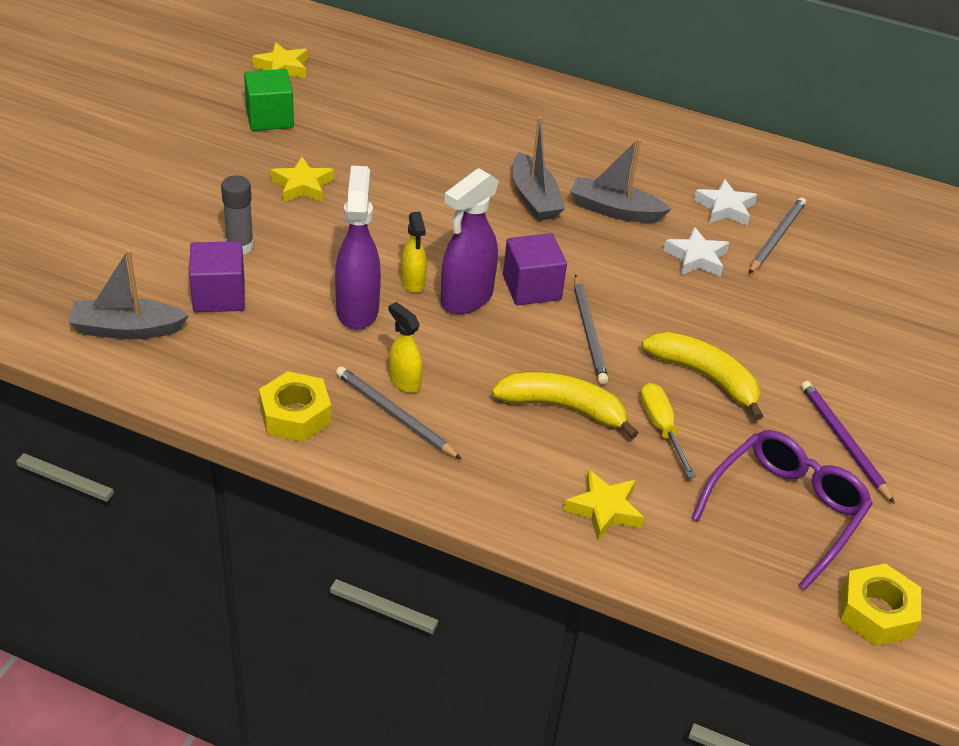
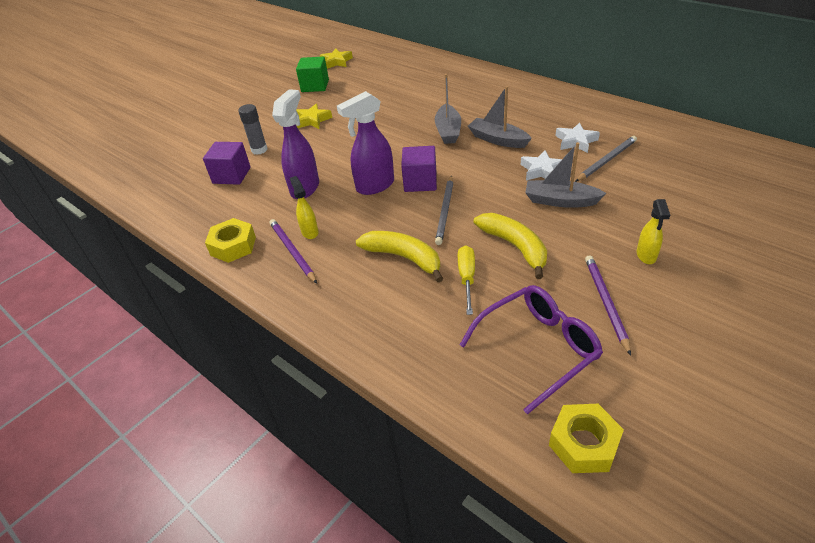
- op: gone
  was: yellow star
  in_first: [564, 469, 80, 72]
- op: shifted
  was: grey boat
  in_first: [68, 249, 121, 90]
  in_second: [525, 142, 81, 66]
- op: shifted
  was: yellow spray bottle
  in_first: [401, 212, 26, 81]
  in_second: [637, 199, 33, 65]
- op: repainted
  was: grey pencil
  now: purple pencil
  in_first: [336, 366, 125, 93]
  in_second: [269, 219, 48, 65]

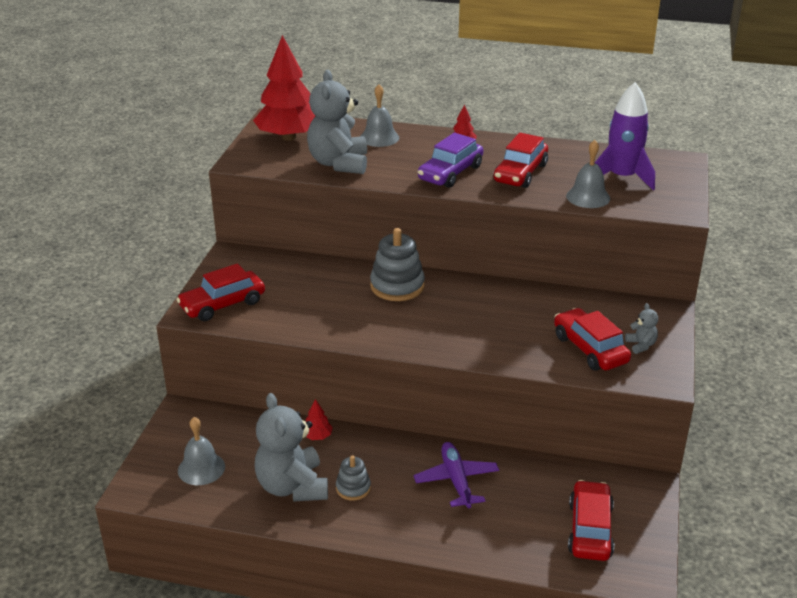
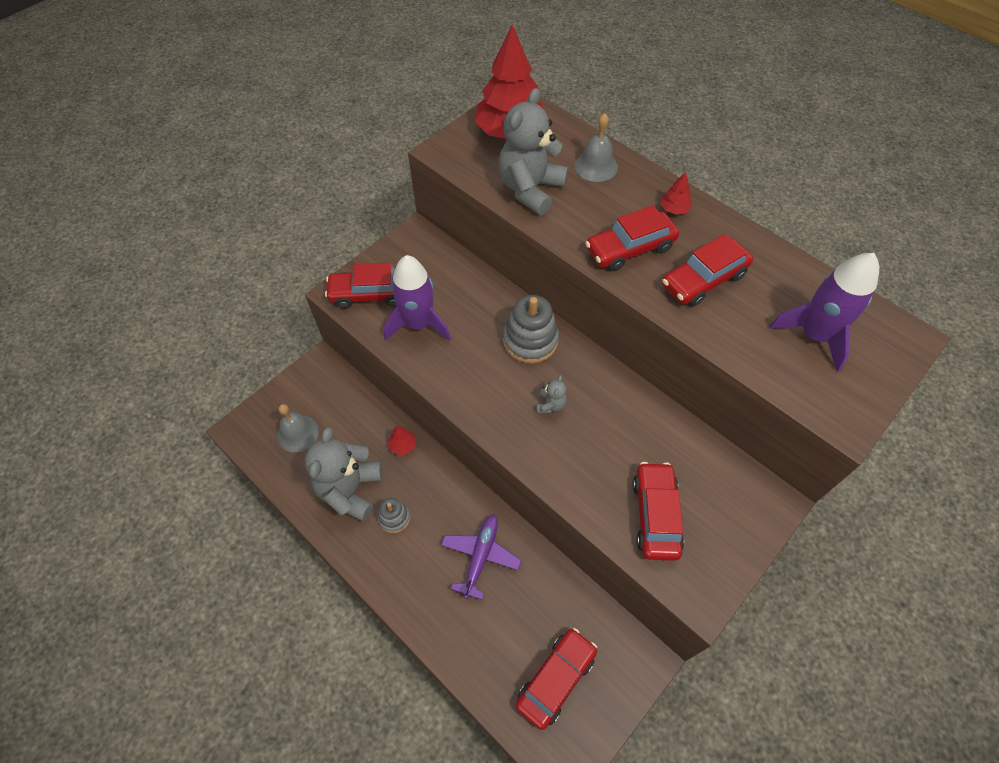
- op: gone
  was: grey bell
  in_first: [566, 140, 44, 68]
- op: new
  now: purple rocket
  in_second: [384, 255, 67, 86]
- op: shifted
  was: grey teddy bear
  in_first: [625, 303, 33, 51]
  in_second: [537, 375, 30, 38]
- op: repainted
  was: purple car
  now: red car
  in_first: [418, 132, 65, 56]
  in_second: [585, 205, 94, 66]

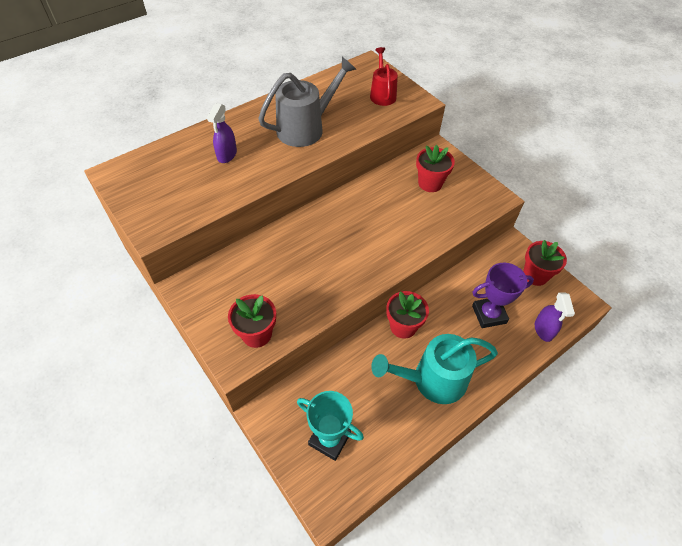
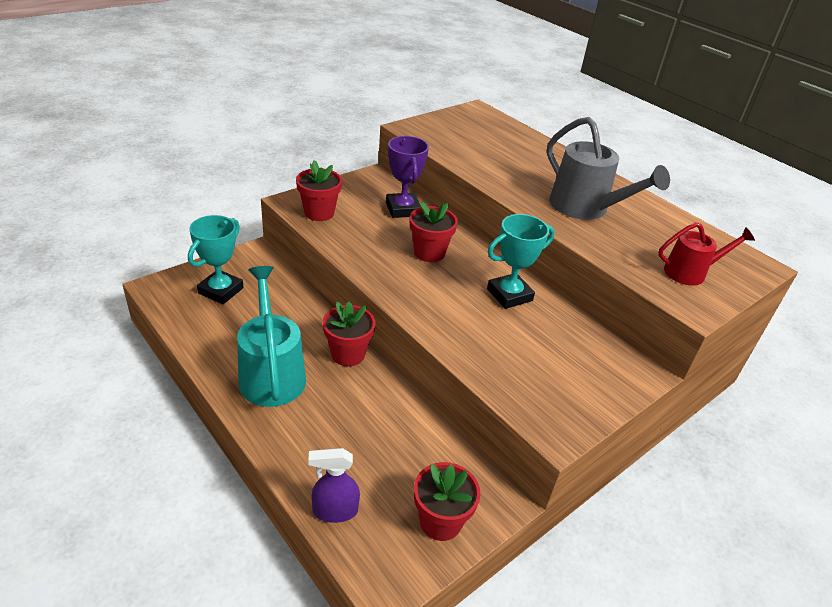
- op: gone
  was: purple spray bottle
  in_first: [207, 103, 30, 60]
- op: new
  now: turquoise trophy
  in_second: [487, 214, 68, 95]
- op: shifted
  was: red flower pot
  in_first: [416, 145, 39, 47]
  in_second: [410, 202, 48, 60]
- op: shifted
  was: purple trophy
  in_first: [472, 263, 62, 65]
  in_second: [386, 136, 43, 82]

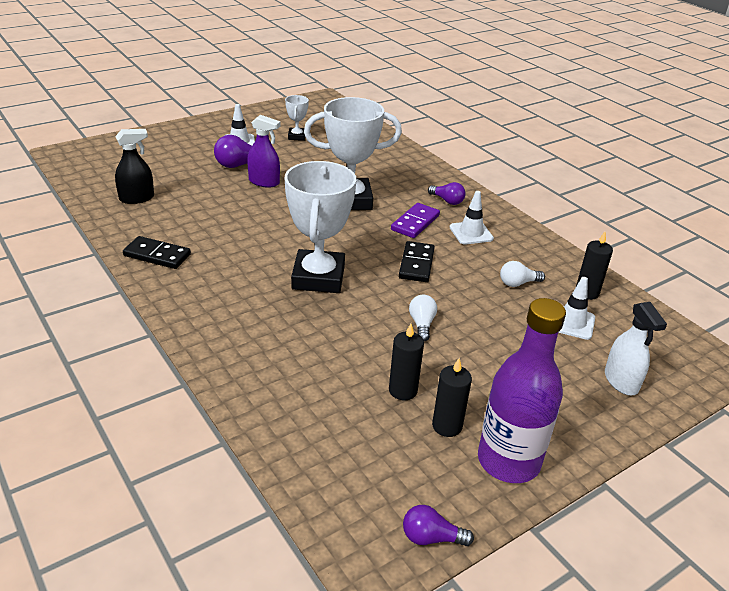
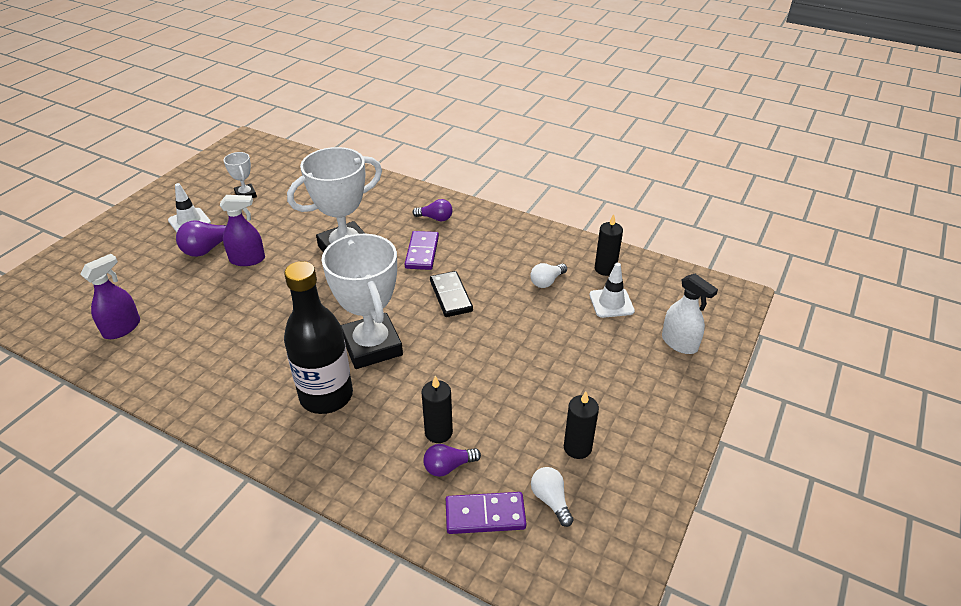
- op: gone
  was: black domino
  in_first: [123, 236, 68, 33]
- op: gone
  was: white traffic cone
  in_first: [450, 191, 44, 53]
- op: gone
  was: purple bottle
  in_first: [478, 298, 88, 185]
- op: new
  now: black bottle
  in_second: [284, 261, 69, 153]
- op: new
  now: purple domino
  in_second: [446, 492, 80, 42]
- op: shifted
  was: black candle
  in_first: [389, 324, 35, 76]
  in_second: [422, 376, 31, 67]
- op: shifted
  was: purple light bulb
  in_first: [403, 505, 71, 41]
  in_second: [423, 444, 58, 33]
- op: shifted
  was: white light bulb
  in_first: [409, 295, 28, 46]
  in_second: [531, 467, 43, 60]
- op: repainted
  was: black spray bottle
  now: purple spray bottle
  in_first: [115, 129, 39, 75]
  in_second: [80, 254, 60, 85]

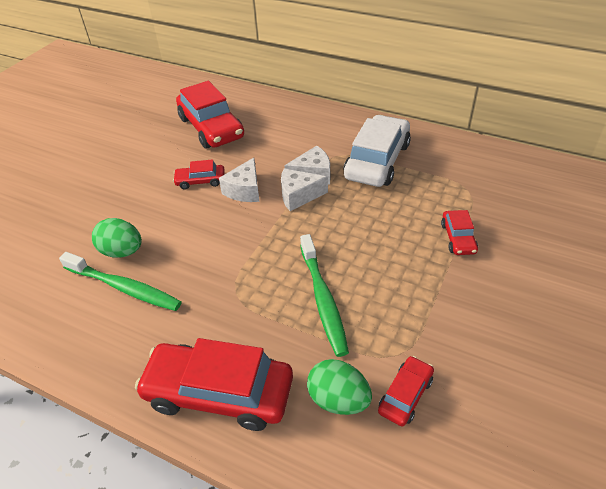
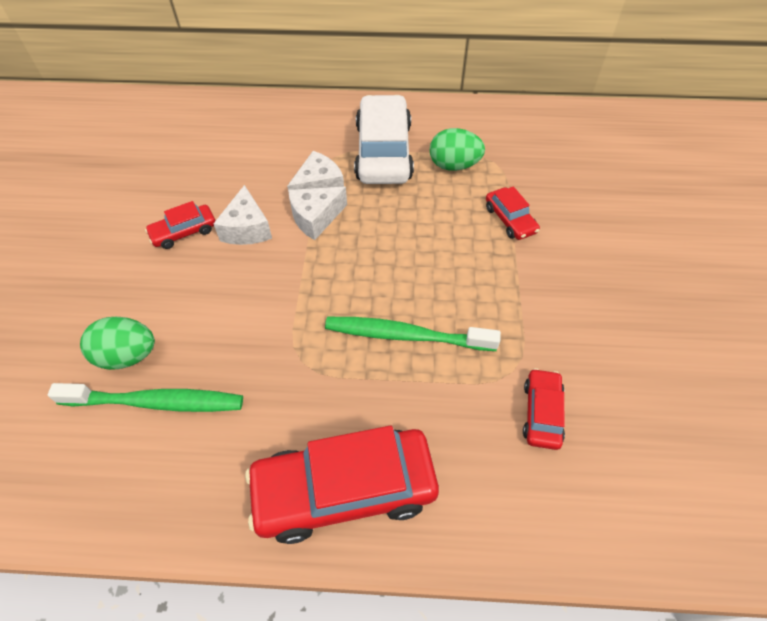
- op: gone
  was: red car
  in_first: [176, 81, 68, 68]
- op: shifted
  was: green egg
  in_first: [307, 359, 65, 56]
  in_second: [430, 128, 55, 43]
- op: rotated
  was: green toothbrush
  in_first: [300, 234, 49, 123]
  in_second: [325, 317, 176, 34]
  clockwise: 135

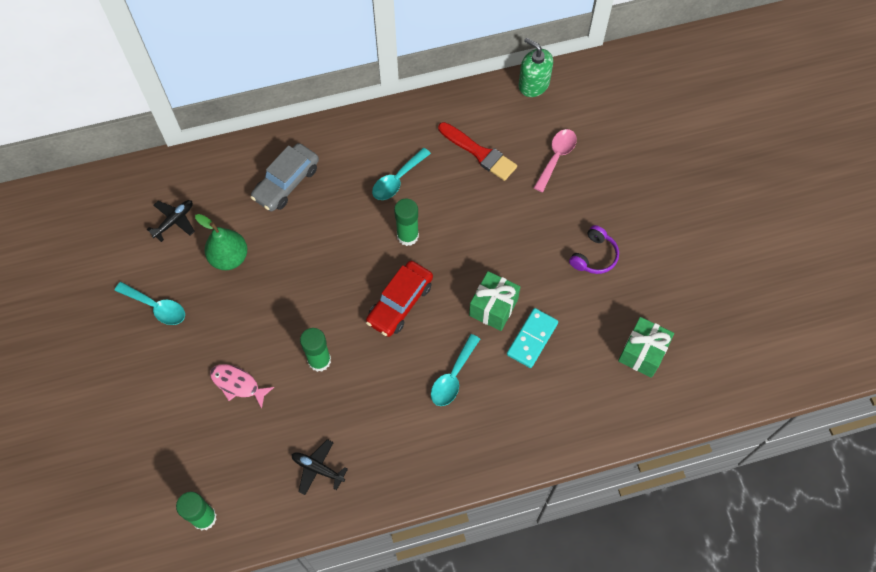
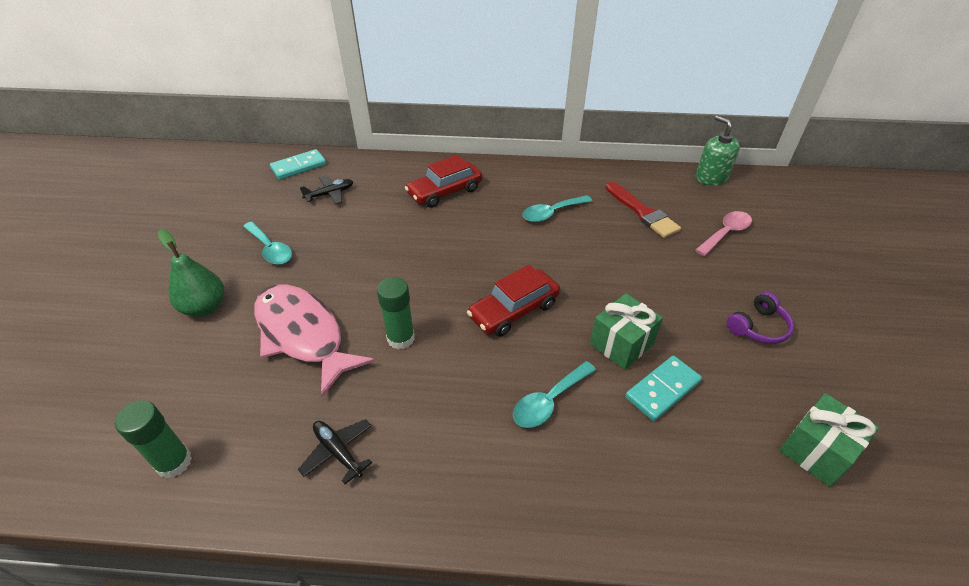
- op: gone
  was: green glue stick
  in_first: [394, 198, 25, 48]
- op: new
  now: turquoise domino
  in_second: [270, 149, 57, 31]
- op: shifted
  was: green pear
  in_first: [195, 214, 52, 56]
  in_second: [158, 229, 66, 88]
- op: repainted
  was: grey car
  now: red car
  in_first: [251, 143, 68, 69]
  in_second: [405, 155, 77, 53]
- op: scaled
  was: pink fish
  in_first: [210, 364, 64, 45]
  in_second: [254, 284, 121, 113]
  ratio: 1.99

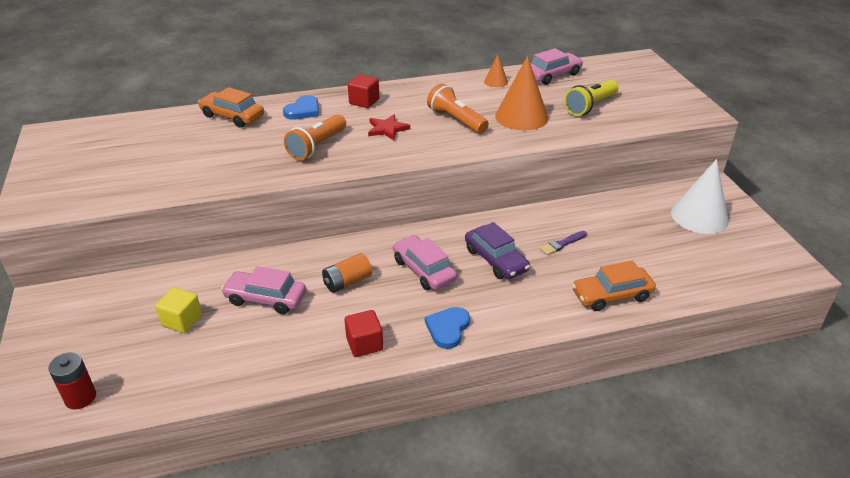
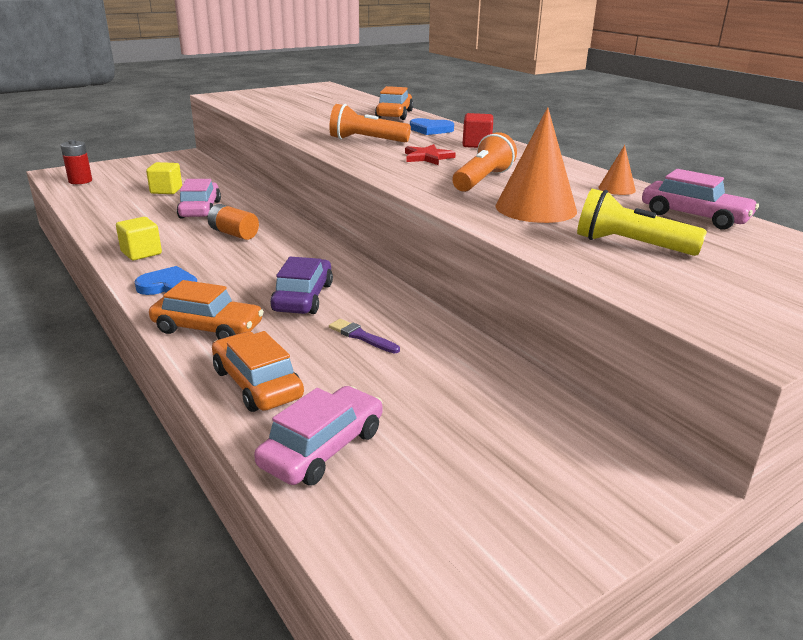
- op: gone
  was: white cone
  in_first: [671, 159, 58, 75]
- op: new
  now: orange car
  in_second: [149, 280, 115, 59]
- op: shifted
  was: pink car
  in_first: [393, 235, 64, 55]
  in_second: [254, 386, 129, 99]
- op: repainted
  was: red cube
  now: yellow cube
  in_first: [345, 310, 38, 47]
  in_second: [116, 217, 46, 43]
- op: rotated
  was: purple car
  in_first: [465, 222, 65, 57]
  in_second: [270, 257, 63, 57]
  clockwise: 150

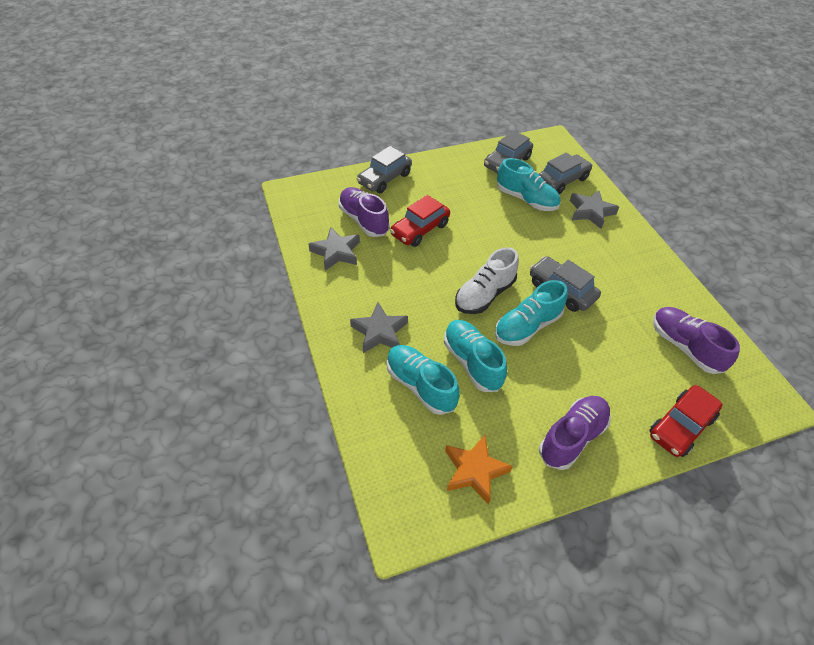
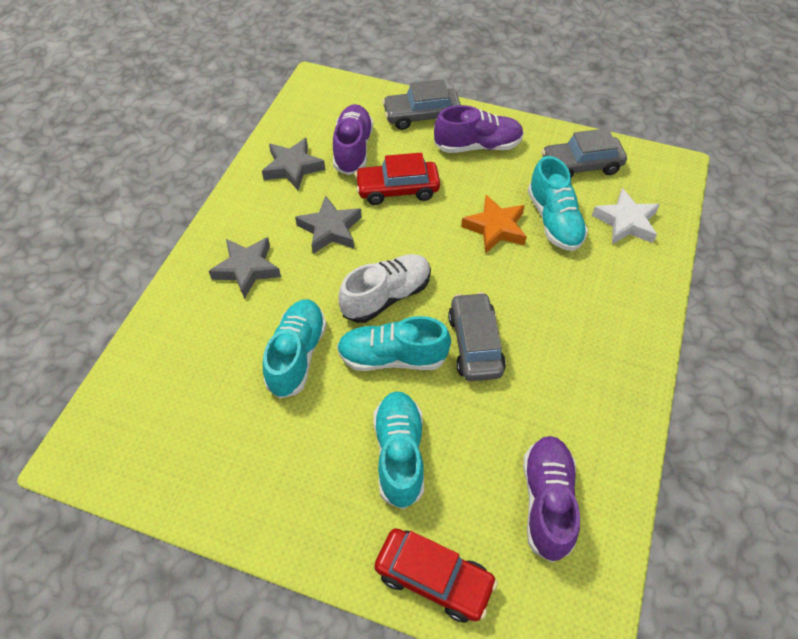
- op: shifted
  was: turquoise shoe
  in_first: [387, 345, 73, 70]
  in_second: [373, 391, 51, 118]
- op: shifted
  was: orange star
  in_first: [445, 435, 68, 70]
  in_second: [461, 195, 66, 59]
- op: shifted
  was: purple shoe
  in_first: [539, 396, 72, 74]
  in_second: [434, 105, 90, 48]
- op: shifted
  was: grey star
  in_first: [570, 190, 49, 39]
  in_second: [295, 196, 67, 58]
- op: swapped
  was: grey car
  now: white star
  in_first: [539, 153, 54, 41]
  in_second: [592, 188, 68, 56]
- op: rotated
  was: white shoe
  in_first: [455, 247, 64, 67]
  in_second: [338, 254, 93, 69]
  clockwise: 150
- op: rotated
  was: red car
  in_first: [649, 385, 73, 72]
  in_second: [374, 528, 124, 95]
  clockwise: -150

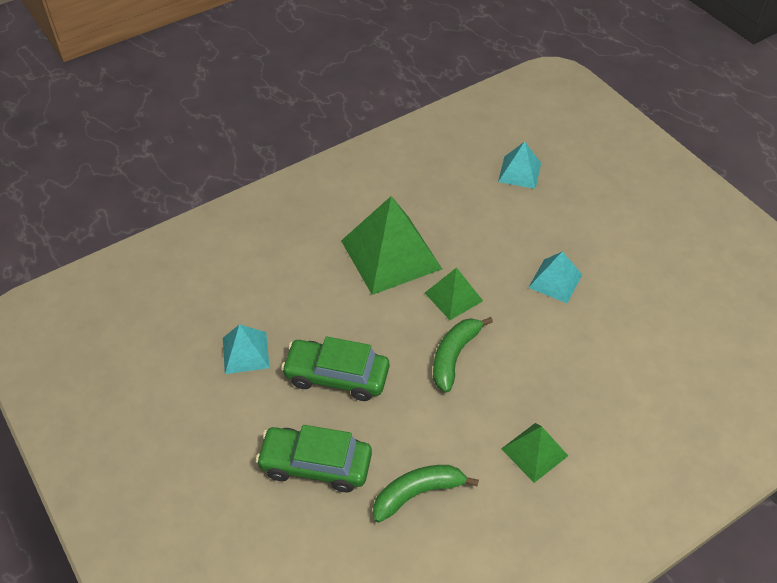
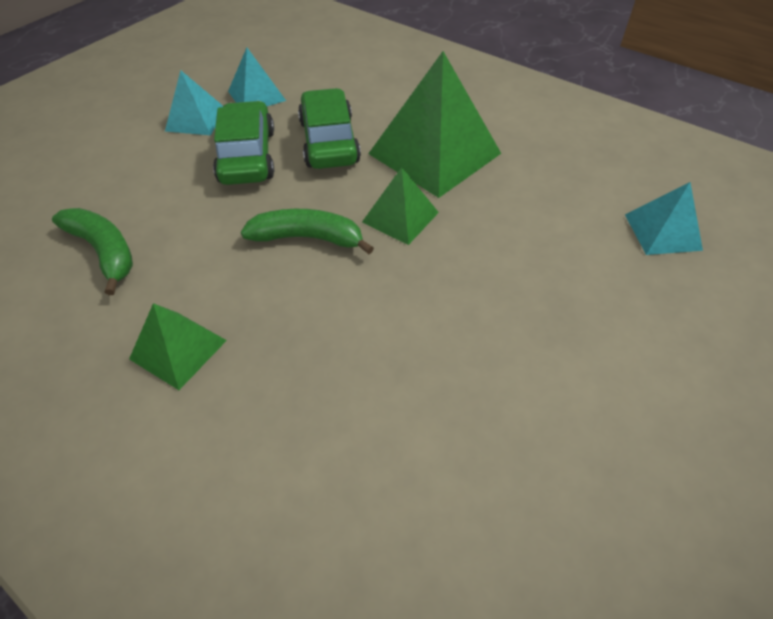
- op: shifted
  was: green car
  in_first: [256, 425, 116, 68]
  in_second: [298, 88, 63, 81]
- op: shifted
  was: turquoise pyramid
  in_first: [528, 251, 54, 52]
  in_second: [165, 70, 58, 65]

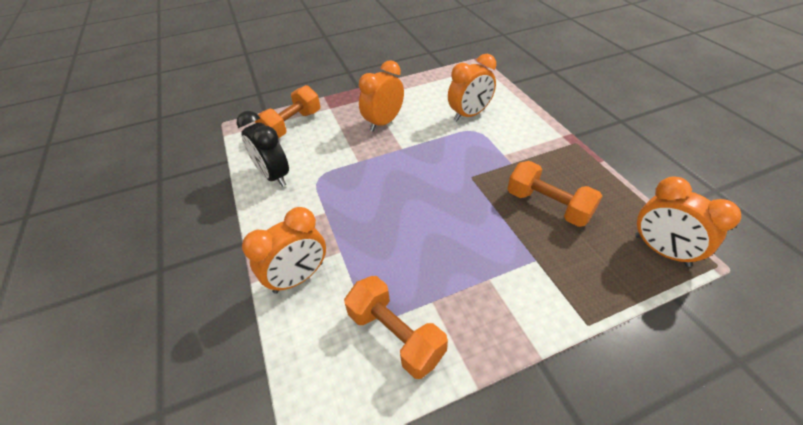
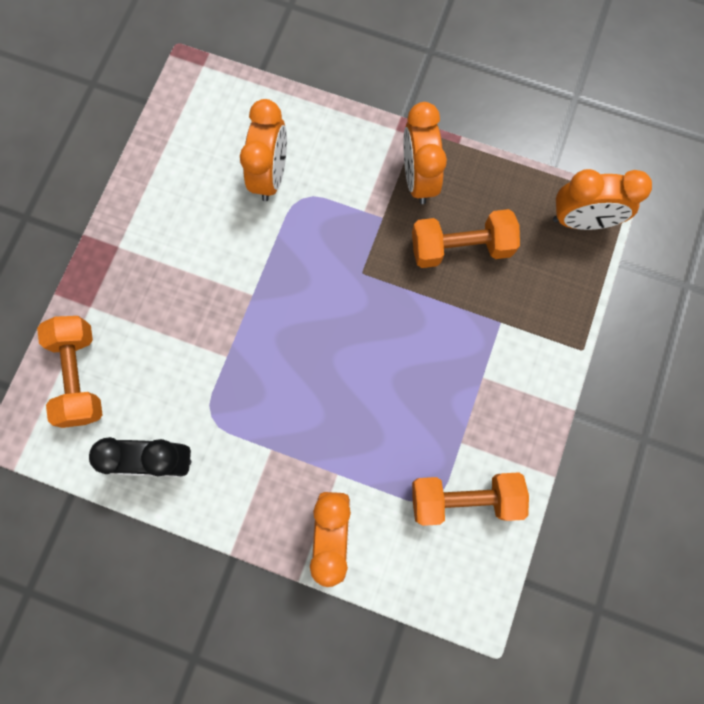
- op: shifted
  was: orange clock
  in_first: [359, 60, 45, 71]
  in_second: [403, 102, 44, 102]

